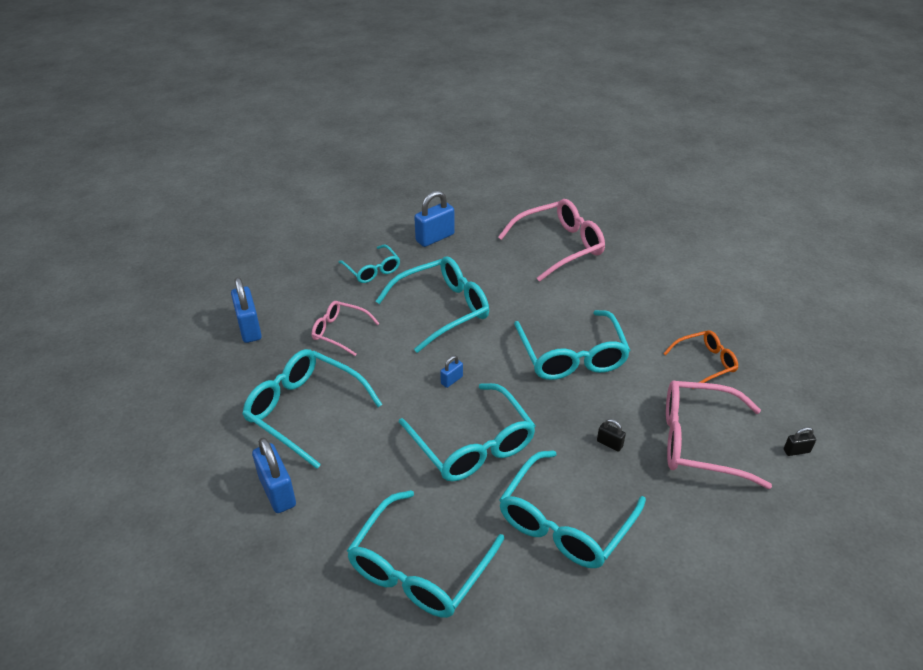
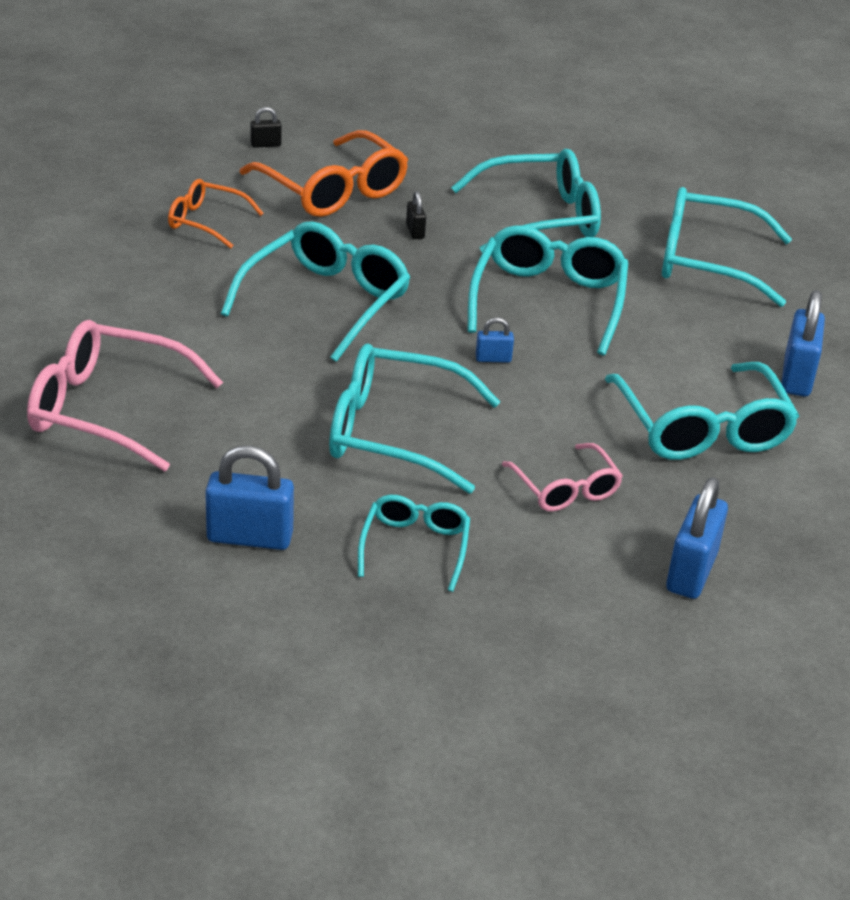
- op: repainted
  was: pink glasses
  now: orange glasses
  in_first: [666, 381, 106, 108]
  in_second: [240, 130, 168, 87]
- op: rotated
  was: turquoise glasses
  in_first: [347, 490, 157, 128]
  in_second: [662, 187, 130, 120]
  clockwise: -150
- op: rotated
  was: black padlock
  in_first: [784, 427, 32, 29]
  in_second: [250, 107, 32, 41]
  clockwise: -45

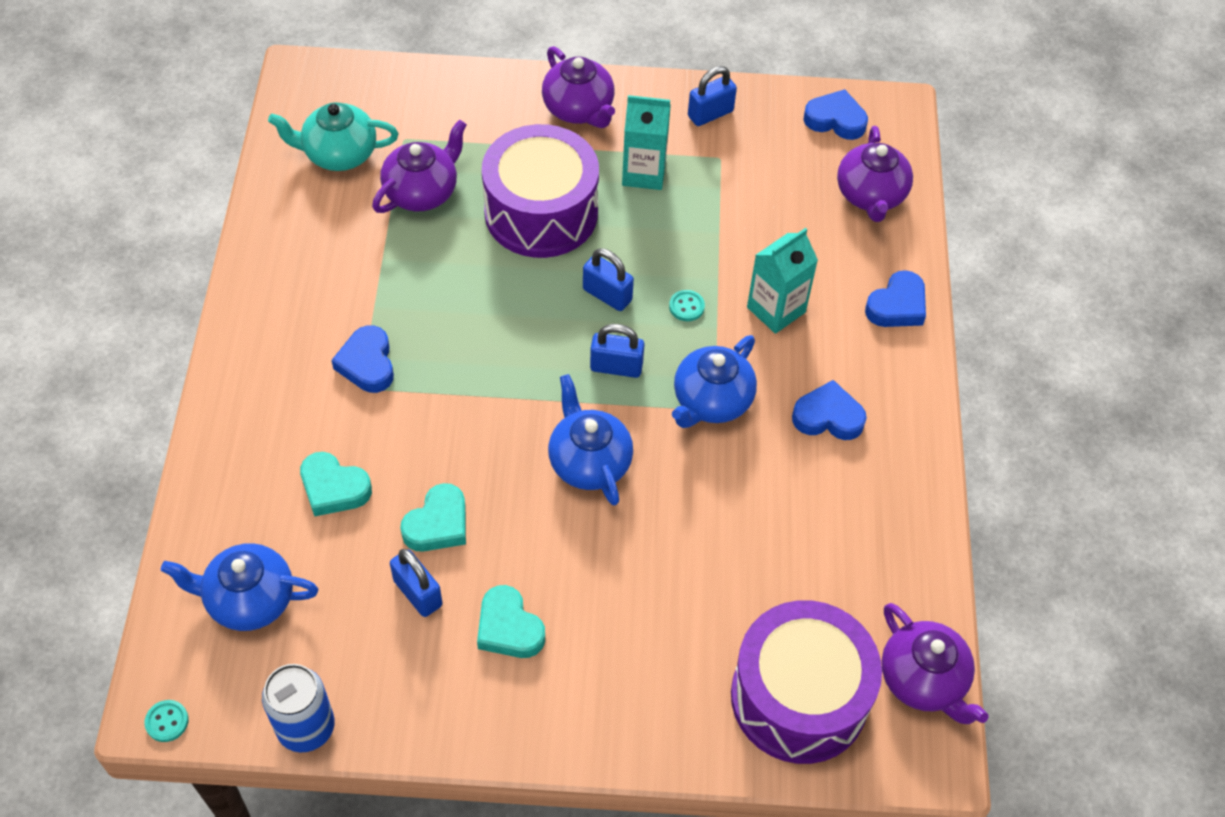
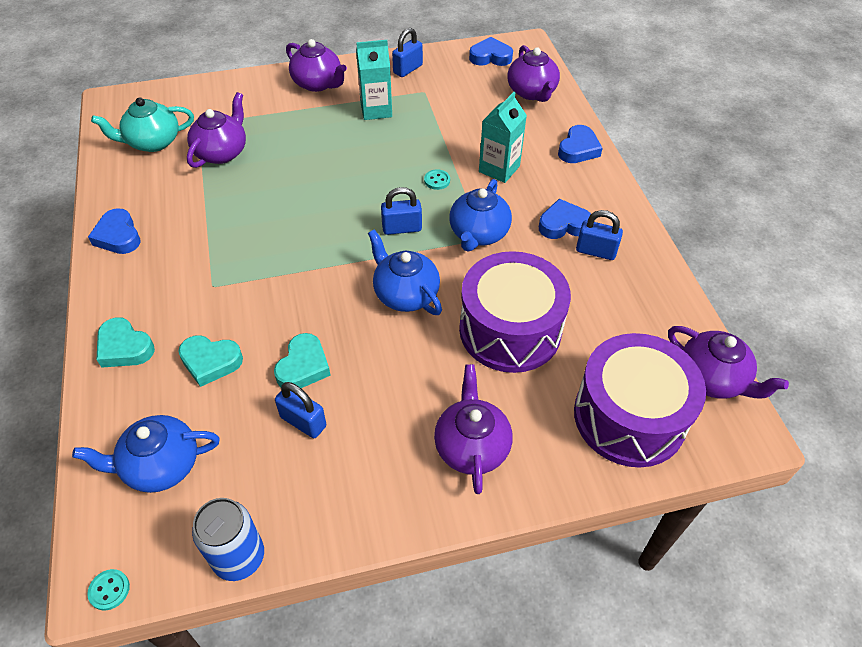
- op: new
  now: purple teapot
  in_second: [434, 364, 78, 130]
- op: shifted
  was: blue heart
  in_first: [331, 325, 63, 68]
  in_second: [88, 208, 53, 46]
- op: shifted
  was: turquoise heart
  in_first: [477, 585, 68, 73]
  in_second: [96, 317, 59, 51]
- op: shifted
  was: purple drum
  in_first: [482, 124, 117, 134]
  in_second: [459, 251, 112, 122]
- op: shifted
  was: blue padlock
  in_first: [583, 248, 51, 63]
  in_second: [576, 210, 47, 50]

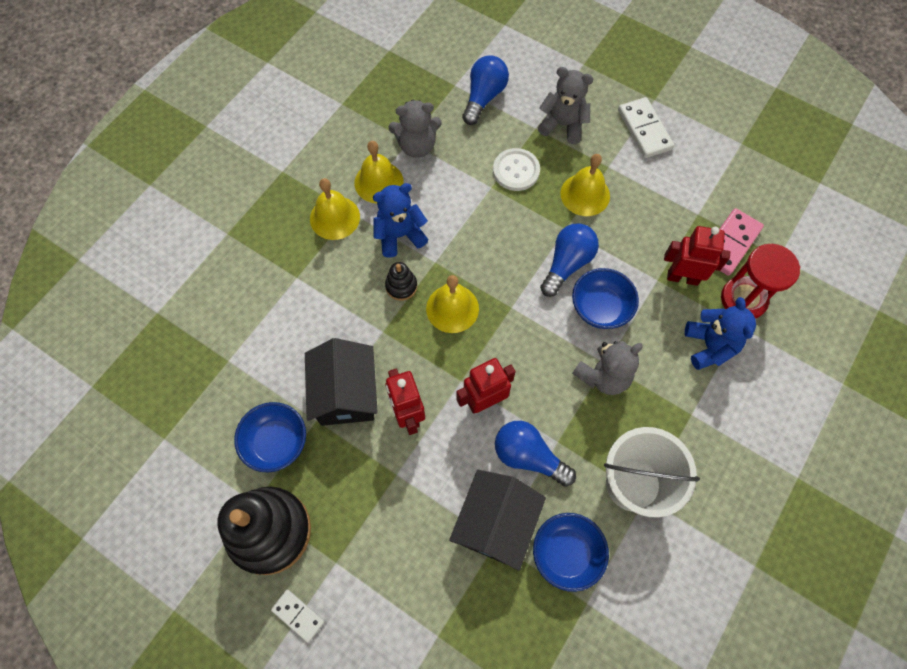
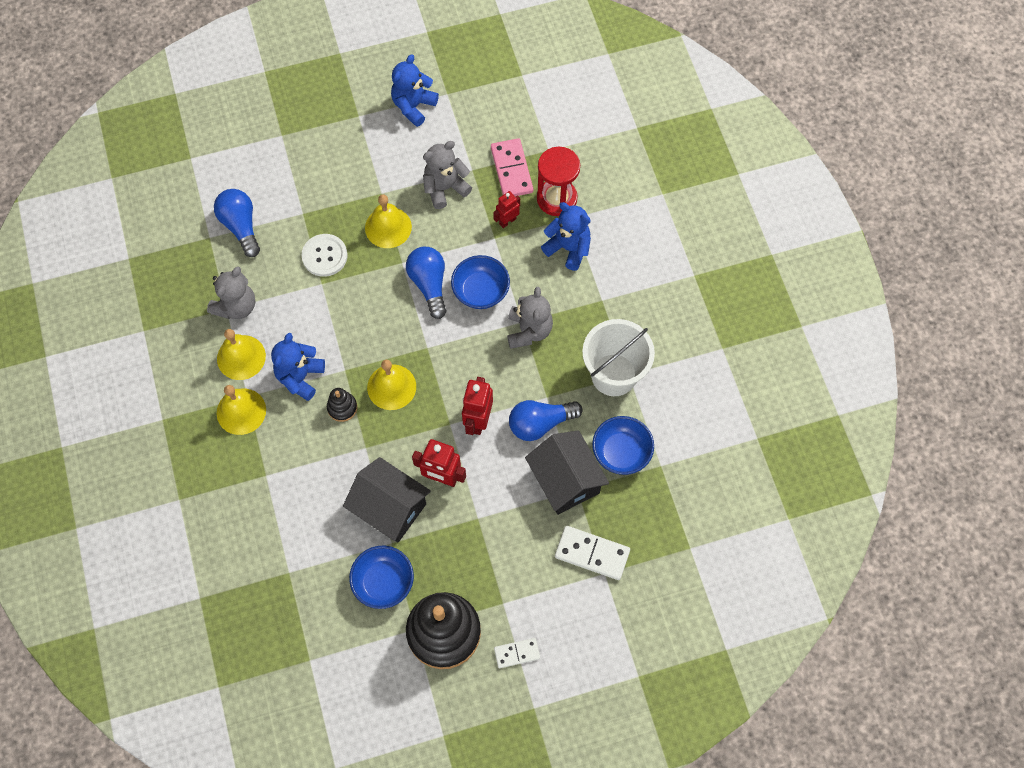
- op: new
  now: blue teddy bear
  in_second: [391, 54, 48, 73]
- op: shifted
  was: grey teddy bear
  in_first: [537, 67, 57, 77]
  in_second: [423, 141, 49, 68]
- op: shifted
  was: white domino
  in_first: [618, 97, 56, 61]
  in_second: [555, 526, 75, 54]
- op: scaled
  was: red robot
  in_first: [664, 226, 66, 60]
  in_second: [493, 191, 27, 37]
  ratio: 0.63

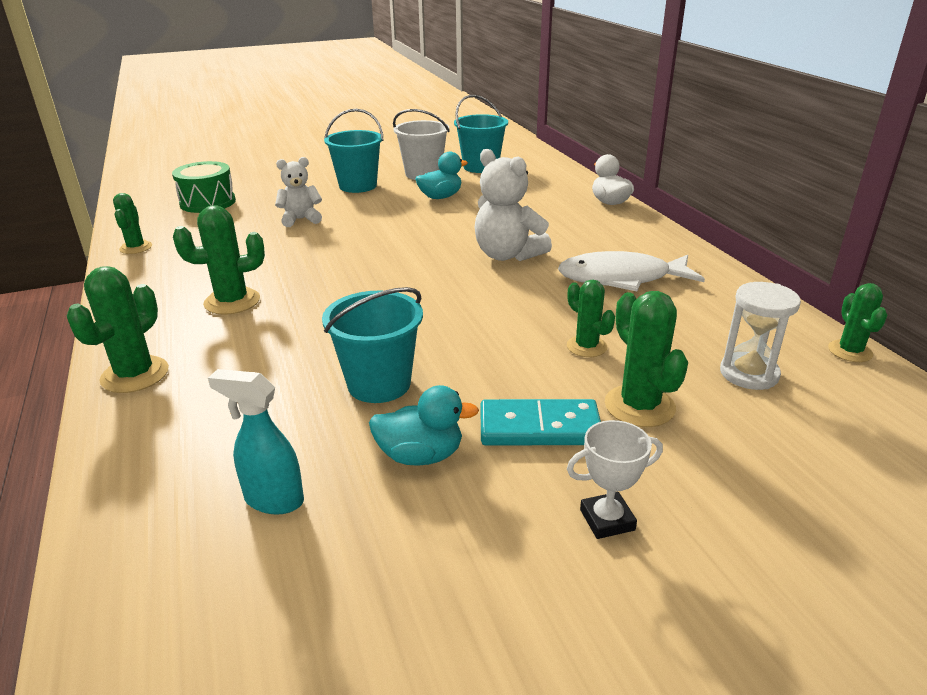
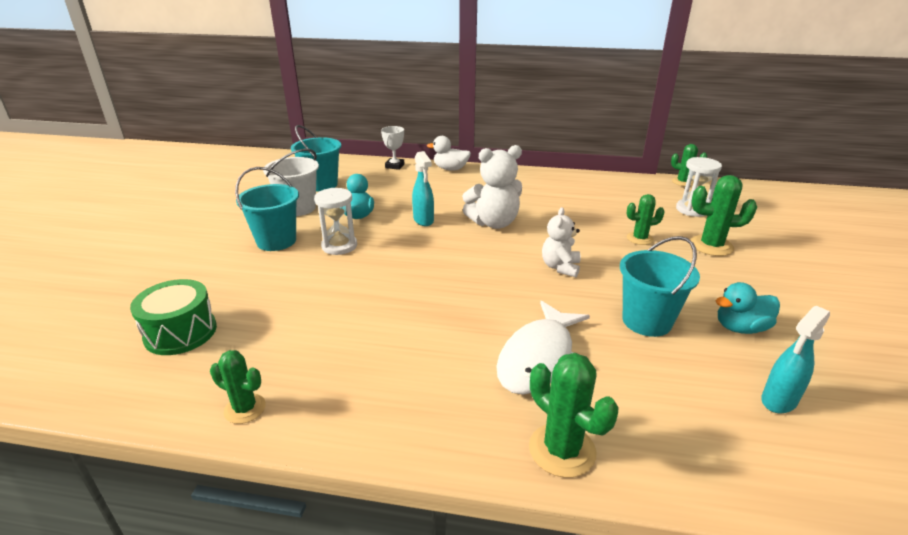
- op: gone
  was: green cactus
  in_first: [173, 205, 92, 110]
- op: gone
  was: turquoise domino
  in_first: [481, 399, 120, 46]
- op: new
  now: white hourglass
  in_second: [314, 188, 43, 67]
- op: new
  now: turquoise spray bottle
  in_second: [412, 151, 22, 75]
- op: shifted
  was: white teddy bear
  in_first: [275, 157, 47, 70]
  in_second: [542, 207, 39, 70]
- op: shifted
  was: white fish
  in_first: [558, 251, 147, 40]
  in_second: [496, 301, 94, 94]
- op: shifted
  was: white trophy
  in_first: [567, 420, 96, 119]
  in_second: [381, 126, 23, 44]
- op: rotated
  was: turquoise duck
  in_first: [369, 385, 110, 81]
  in_second: [716, 282, 64, 52]
  clockwise: -135

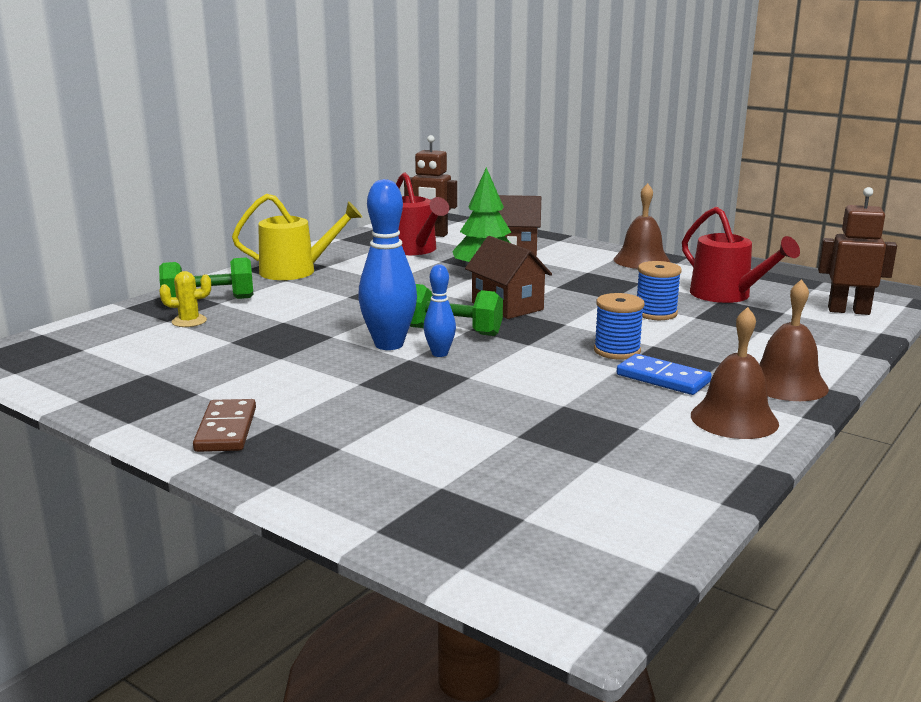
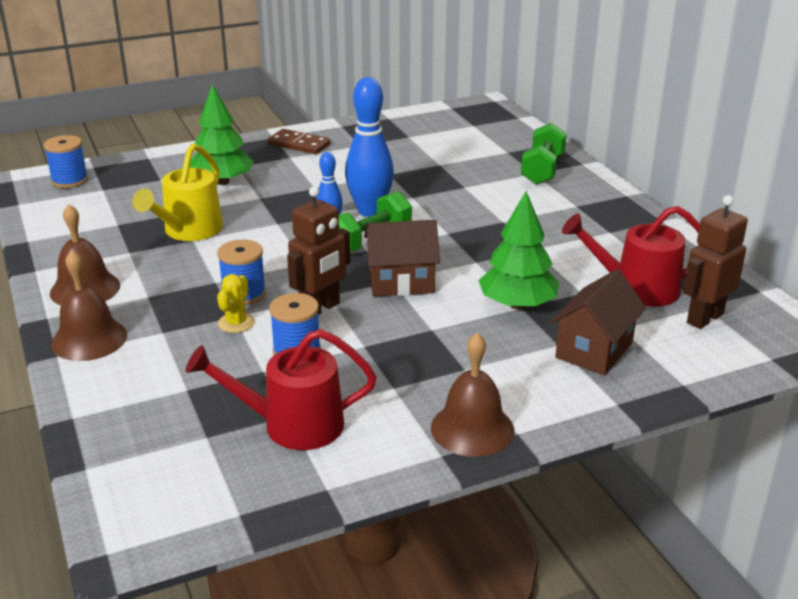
- op: gone
  was: blue domino
  in_first: [617, 354, 95, 41]
- op: new
  now: blue spool
  in_second: [44, 135, 44, 53]
- op: new
  now: green tree
  in_second: [190, 84, 64, 101]
- op: shifted
  was: yellow cactus
  in_first: [159, 271, 52, 56]
  in_second: [217, 274, 38, 59]
- op: shifted
  was: yellow watering can
  in_first: [232, 194, 130, 86]
  in_second: [132, 144, 91, 97]
- op: shifted
  was: brown robot
  in_first: [818, 187, 79, 128]
  in_second: [287, 186, 64, 129]

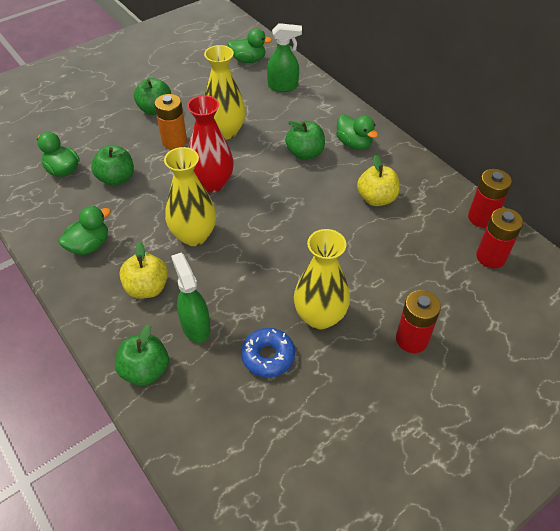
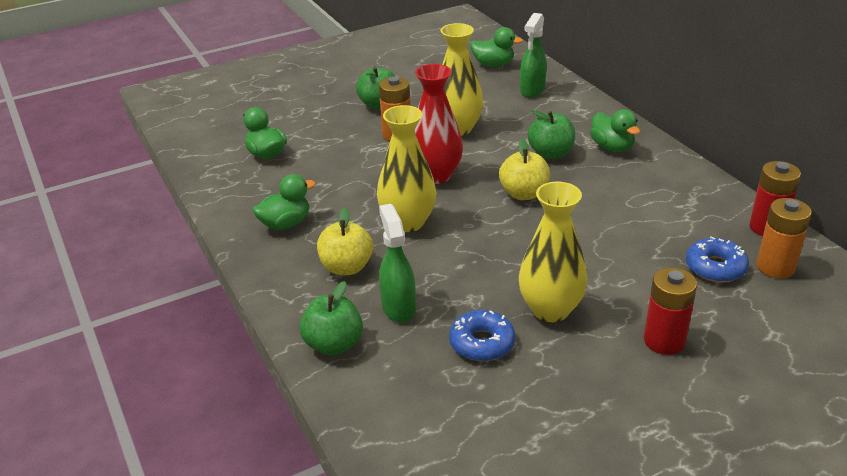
- op: gone
  was: green apple
  in_first: [91, 146, 43, 40]
- op: new
  now: blue donut
  in_second: [686, 236, 63, 46]
- op: shifted
  was: yellow apple
  in_first: [357, 155, 43, 51]
  in_second: [499, 139, 51, 61]
- op: repainted
  was: red battery
  now: orange battery
  in_first: [476, 208, 47, 60]
  in_second: [756, 198, 56, 80]
- op: rotated
  was: green spray bottle
  in_first: [267, 23, 35, 69]
  in_second: [520, 13, 27, 85]
  clockwise: 105

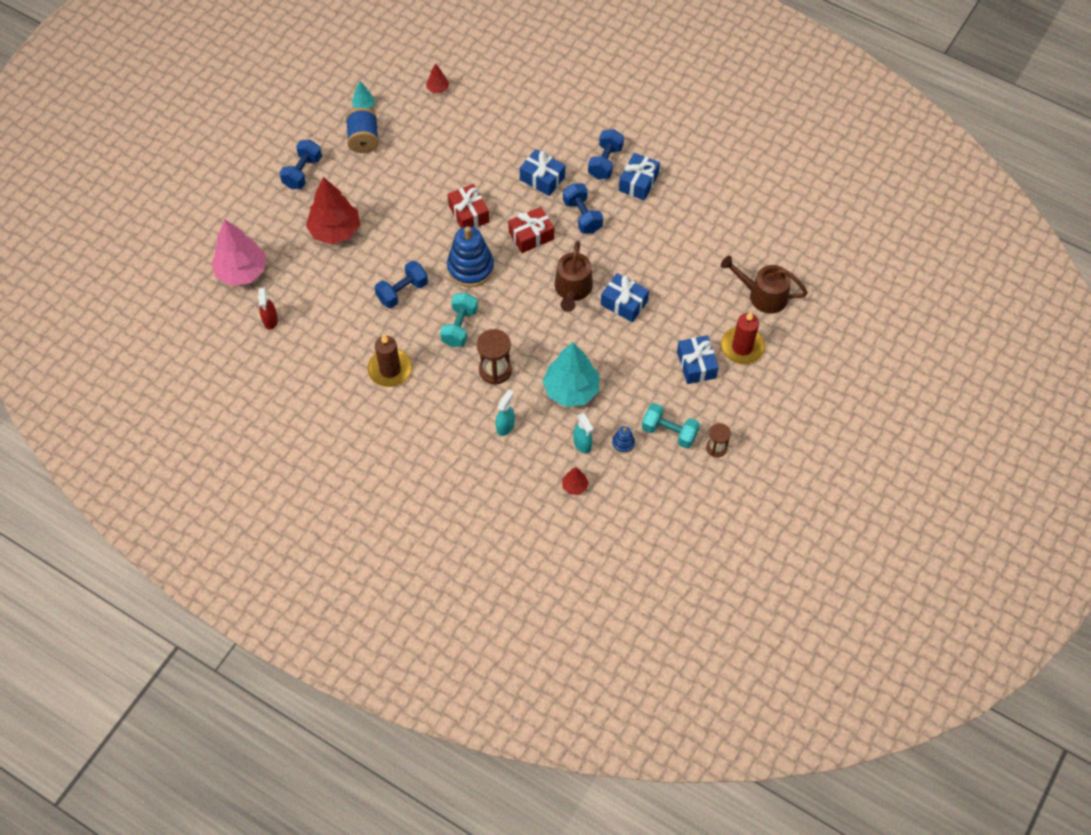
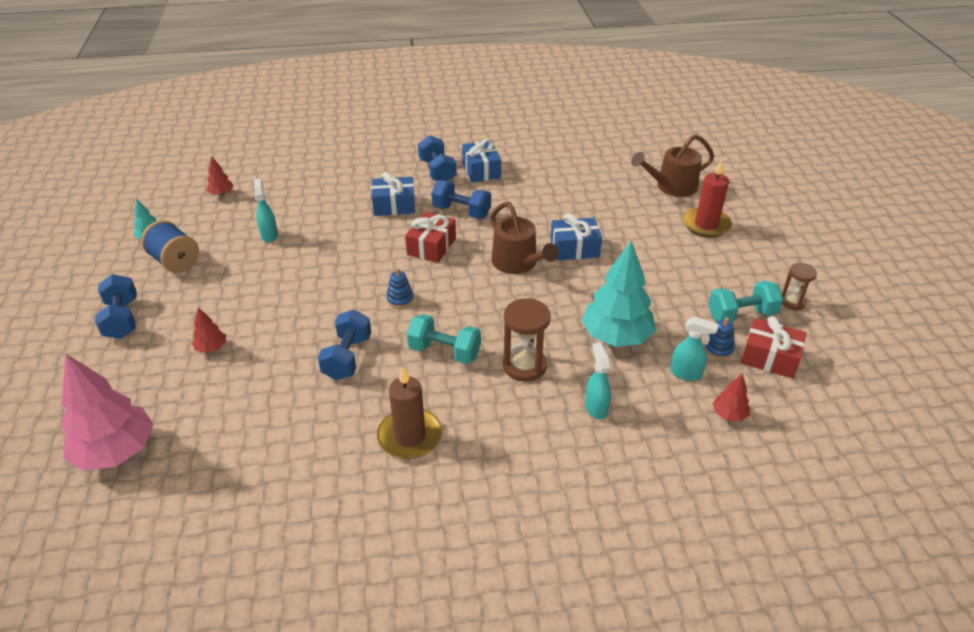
- op: gone
  was: red spray bottle
  in_first: [258, 287, 20, 43]
- op: gone
  was: blue gift
  in_first: [677, 335, 42, 49]
- op: new
  now: turquoise spray bottle
  in_second: [254, 178, 24, 65]
- op: shifted
  was: red gift
  in_first: [448, 184, 41, 44]
  in_second: [741, 316, 66, 63]
- op: rotated
  was: turquoise dumbbell
  in_first: [440, 293, 38, 54]
  in_second: [407, 314, 74, 50]
  clockwise: -45
- op: scaled
  was: red tree
  in_first: [306, 177, 54, 67]
  in_second: [192, 307, 34, 46]
  ratio: 0.45
- op: scaled
  was: blue stacking toy
  in_first: [447, 226, 47, 61]
  in_second: [386, 268, 28, 40]
  ratio: 0.46

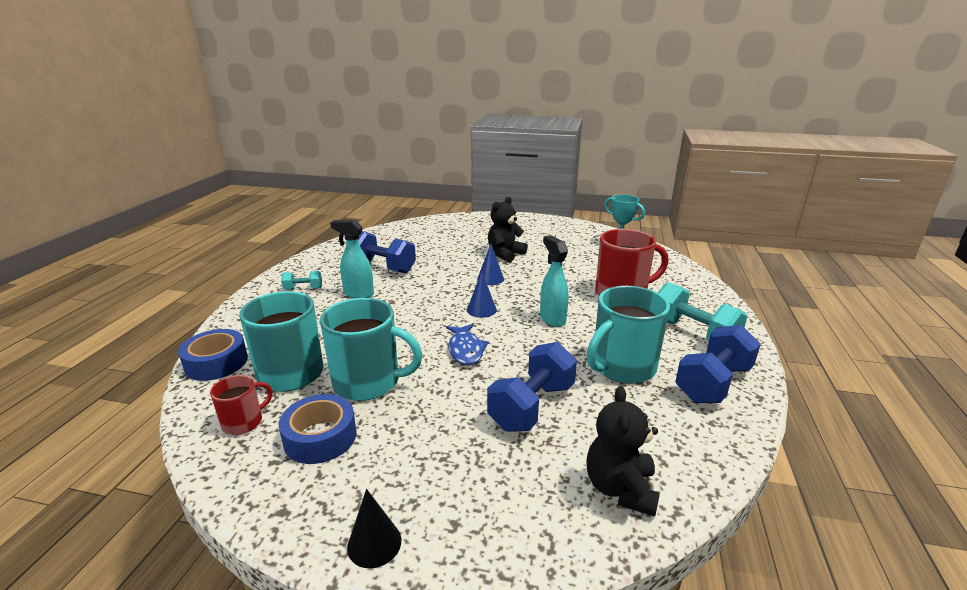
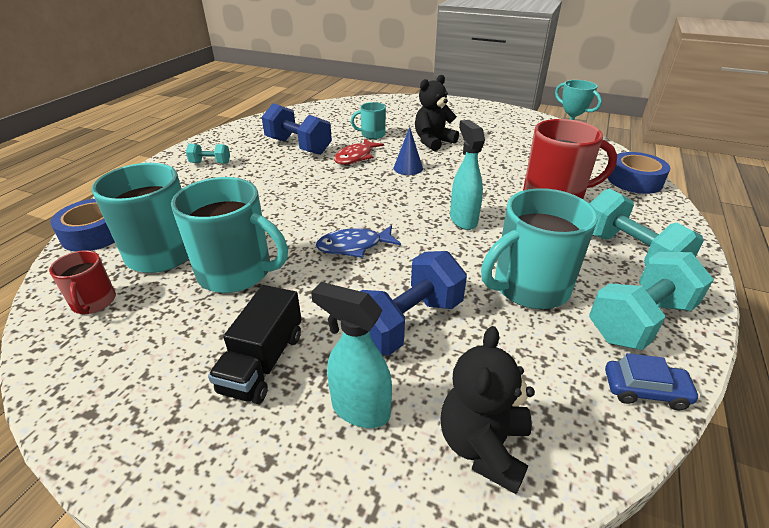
- op: gone
  was: black cone
  in_first: [347, 489, 54, 79]
- op: gone
  was: blue cone
  in_first: [467, 271, 30, 47]
- op: new
  now: black truck
  in_second: [208, 285, 94, 119]
- op: new
  now: red fish
  in_second: [334, 138, 50, 27]
- op: new
  now: turquoise mug
  in_second: [351, 102, 35, 37]
- op: new
  now: blue car
  in_second: [605, 353, 95, 57]
- op: shifted
  was: blue tape
  in_first: [278, 394, 78, 70]
  in_second: [608, 152, 62, 42]
- op: shifted
  was: turquoise spray bottle
  in_first: [330, 220, 44, 78]
  in_second: [311, 282, 81, 146]
- op: repainted
  was: blue dumbbell
  now: turquoise dumbbell
  in_first: [675, 325, 86, 78]
  in_second: [589, 252, 125, 98]
- op: rotated
  was: red mug
  in_first: [210, 375, 63, 60]
  in_second: [49, 250, 67, 64]
  clockwise: 105
- op: rotated
  was: blue fish
  in_first: [446, 324, 43, 41]
  in_second: [316, 225, 85, 33]
  clockwise: 75

